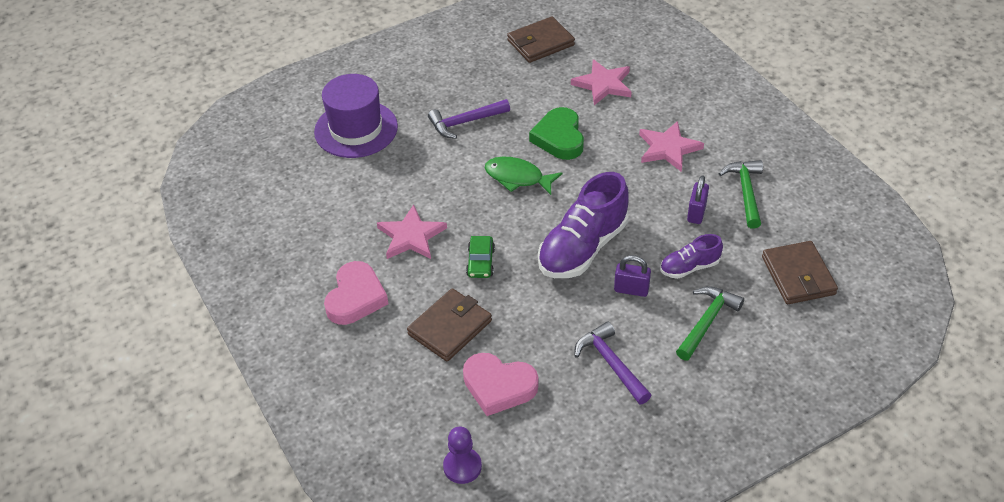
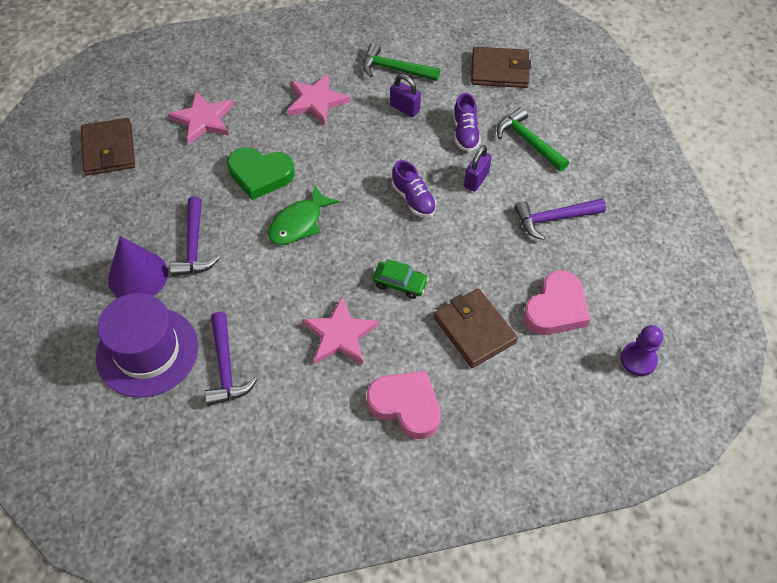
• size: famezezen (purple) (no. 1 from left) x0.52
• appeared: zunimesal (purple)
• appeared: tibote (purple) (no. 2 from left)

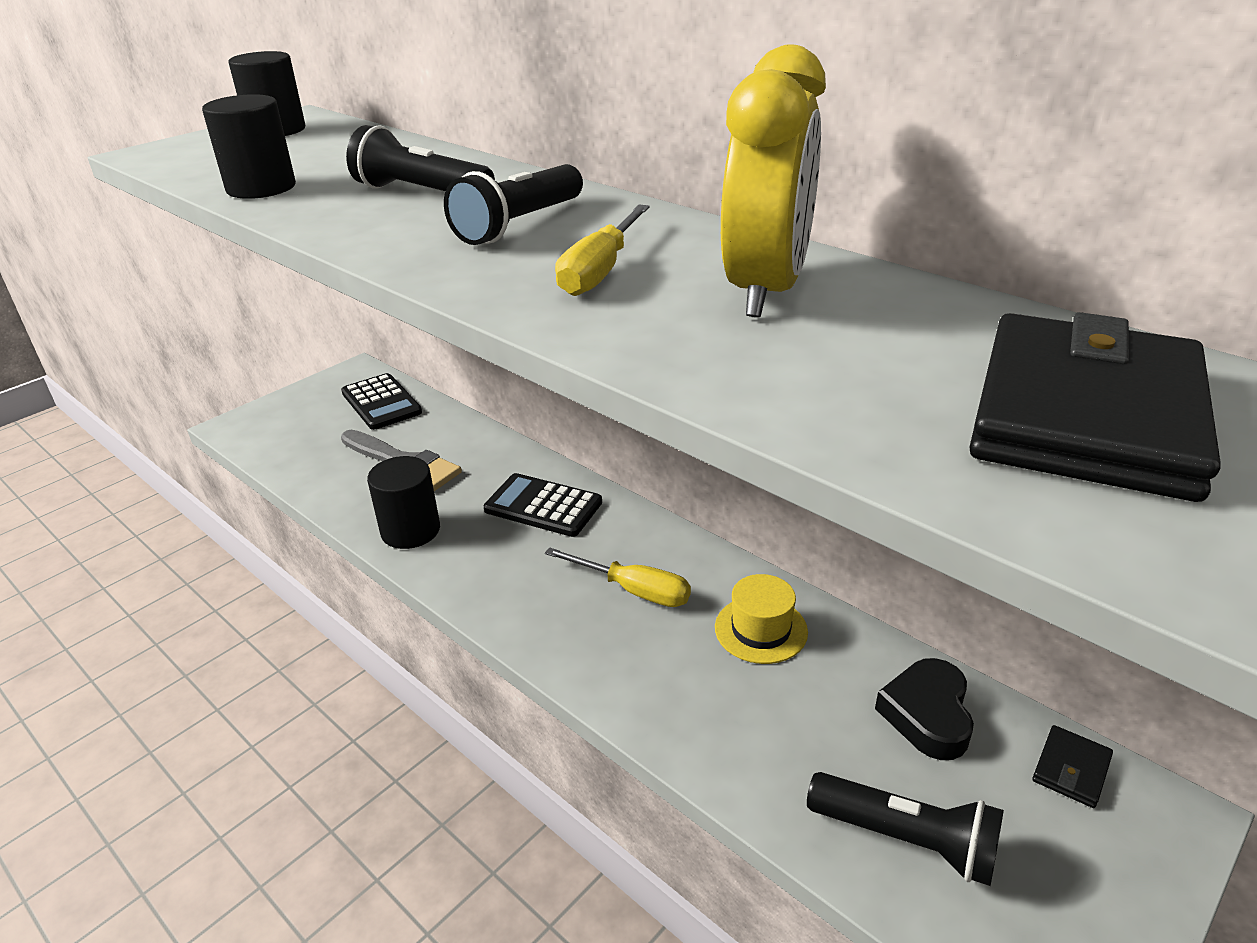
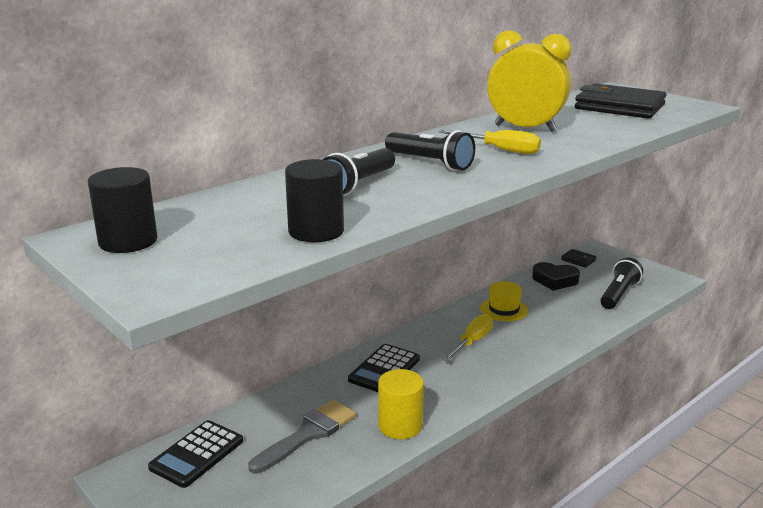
• spun: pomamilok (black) (no. 1 from left) 150 degrees clockwise
• colour: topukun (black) (no. 3 from left) to topukun (yellow)

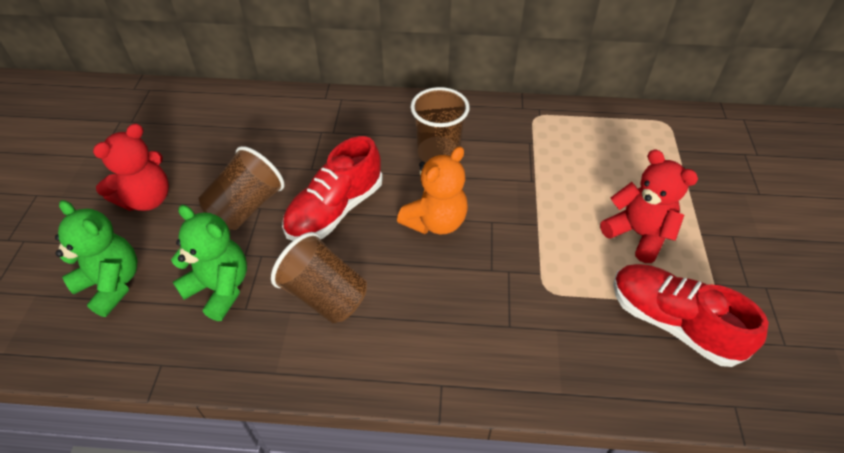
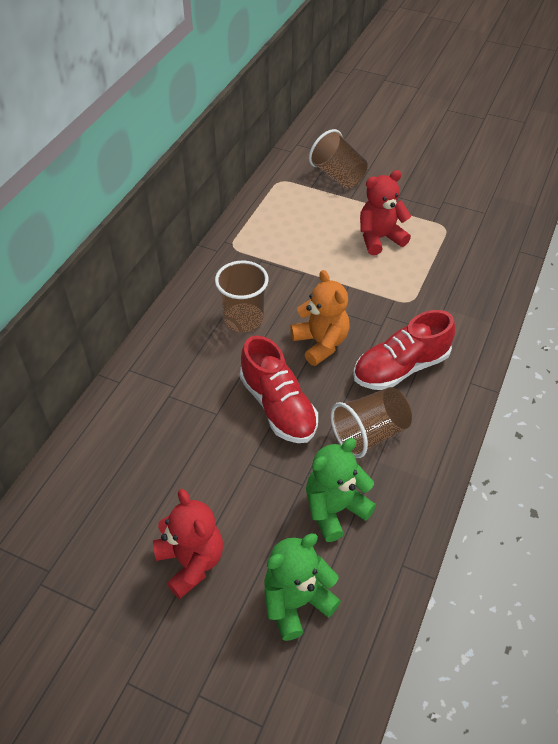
• relocated: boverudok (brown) (no. 1 from left in the first image) to boverudok (brown) (no. 2 from left)
• relocated: famezezen (red) (no. 2 from left)

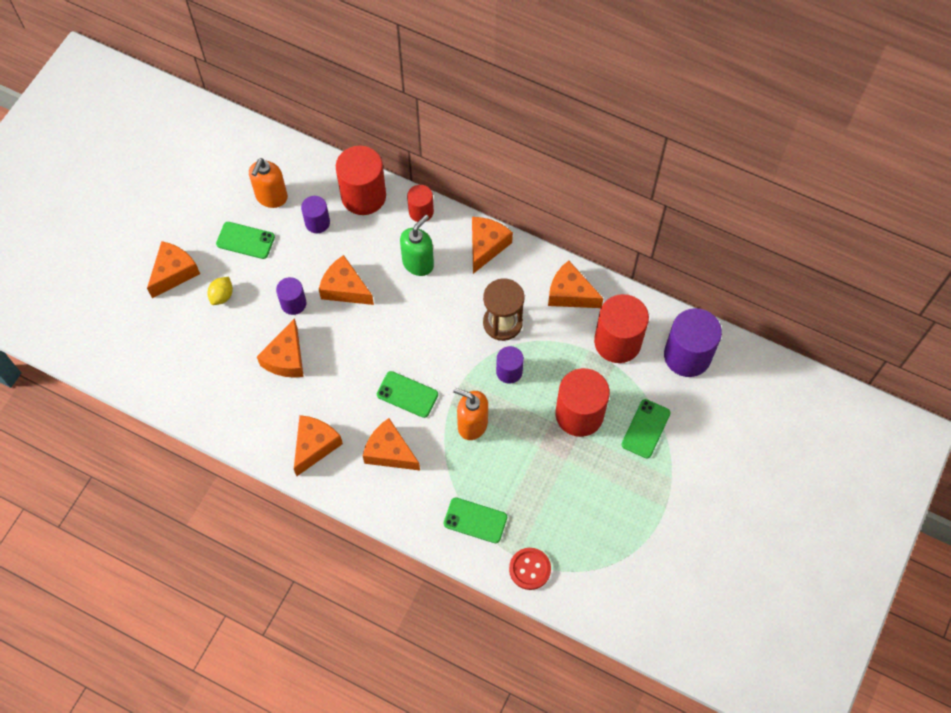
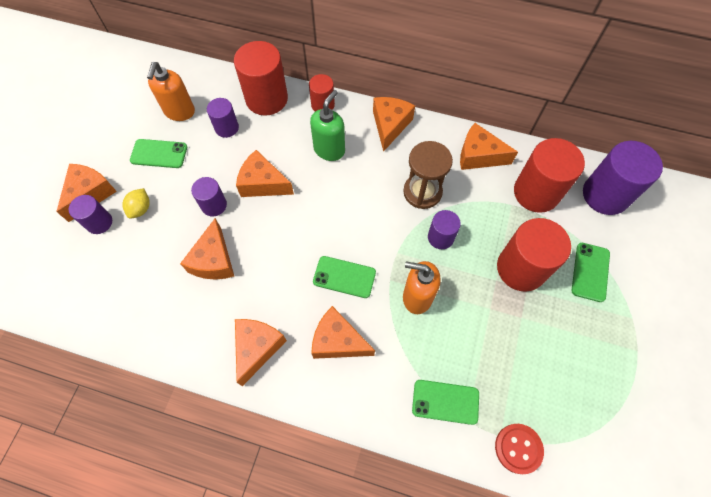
• appeared: topukun (purple) (no. 1 from left)

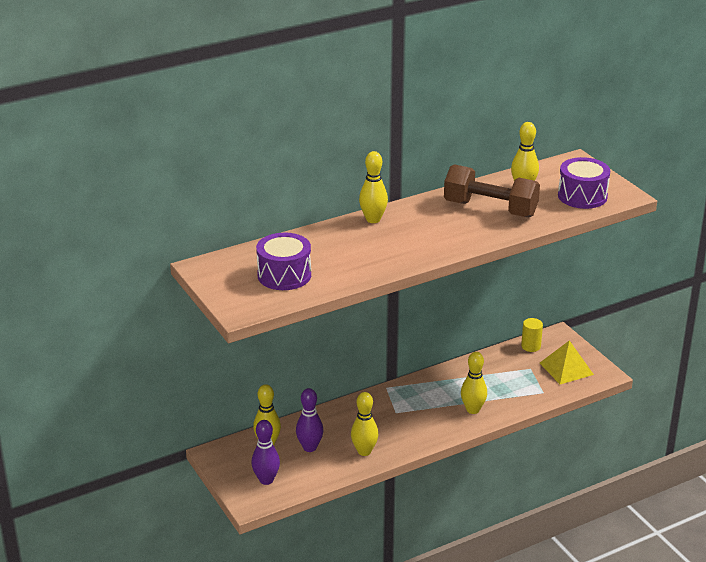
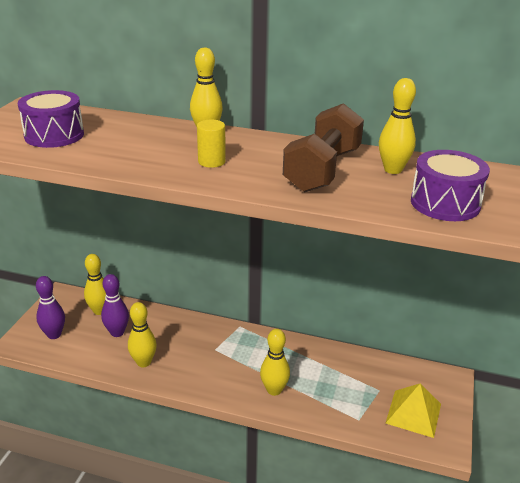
• spun: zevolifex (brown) 45 degrees clockwise
• relocated: topukun (yellow)

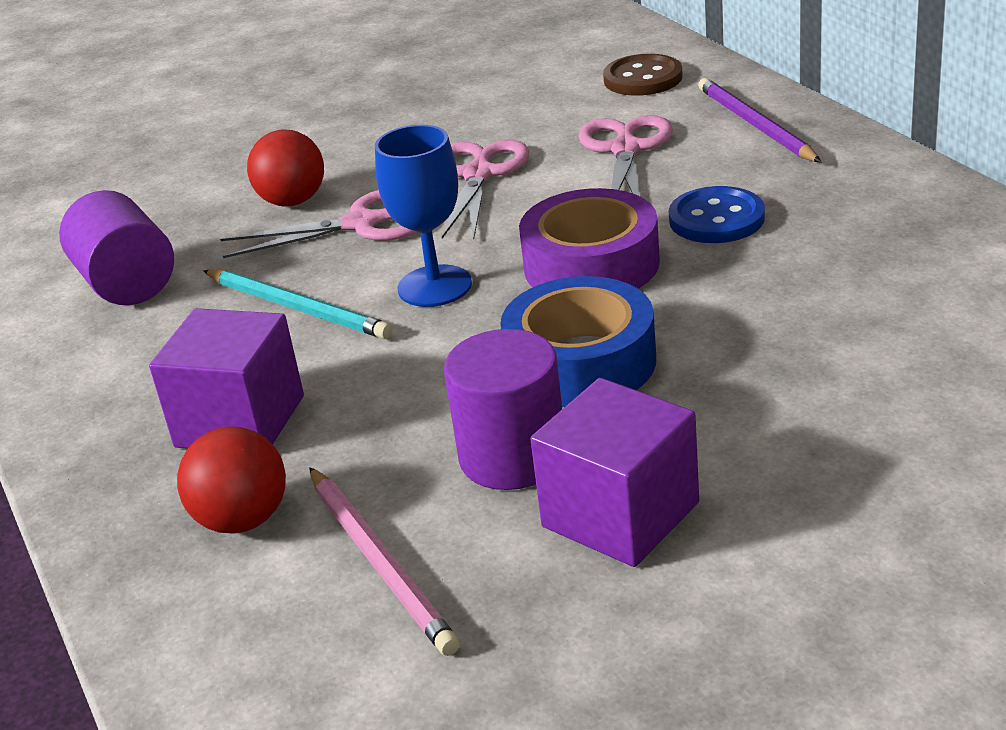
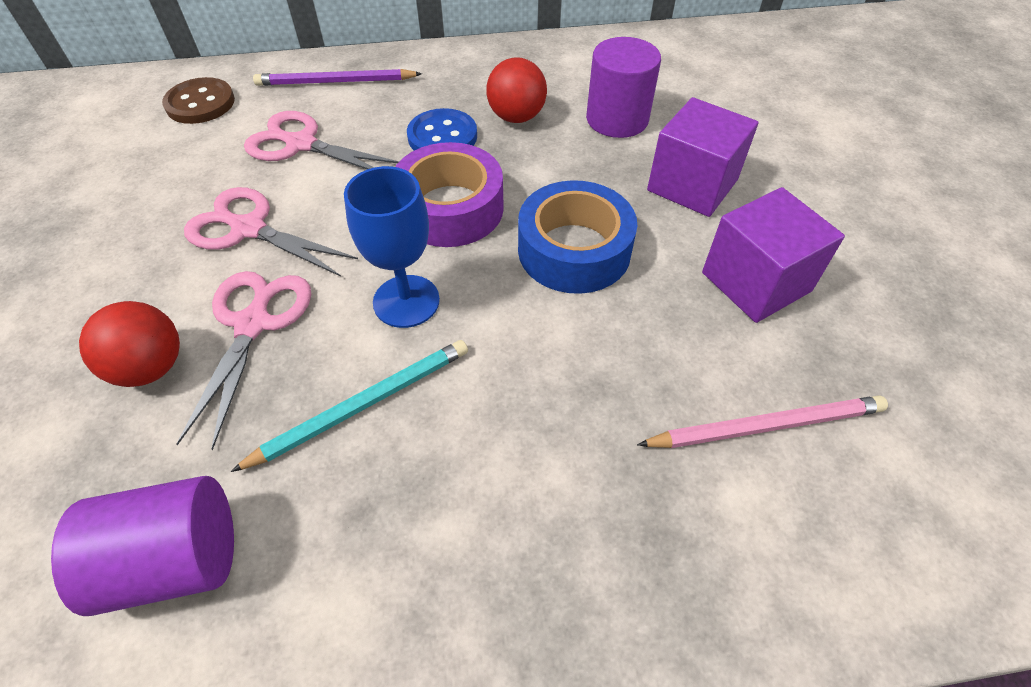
• relocated: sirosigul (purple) (no. 1 from left)
• relocated: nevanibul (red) (no. 1 from left in the first image) to nevanibul (red) (no. 2 from left)
• relocated: topukun (purple) (no. 2 from left)

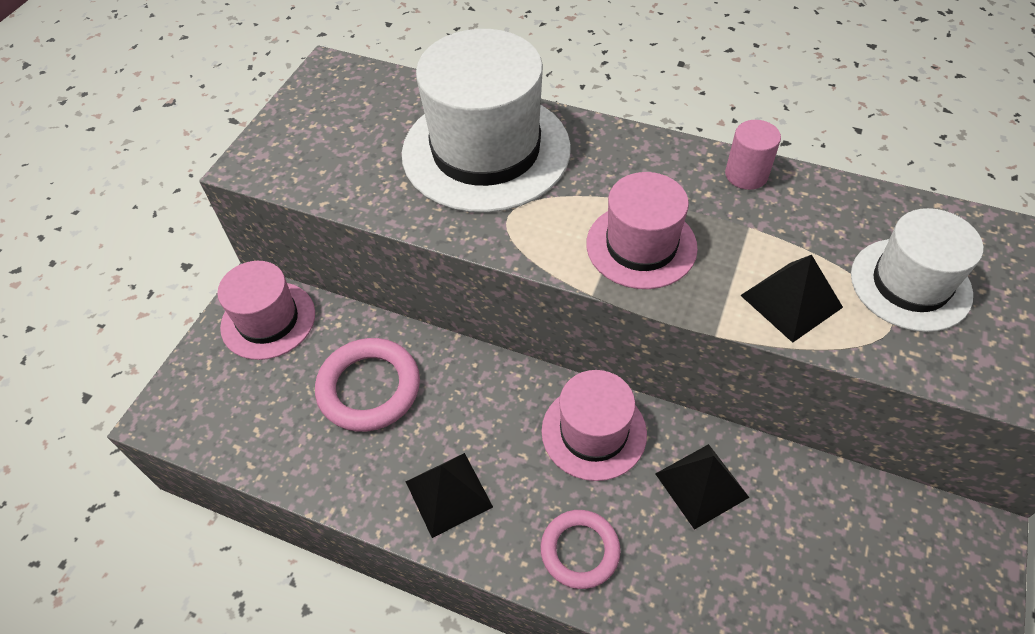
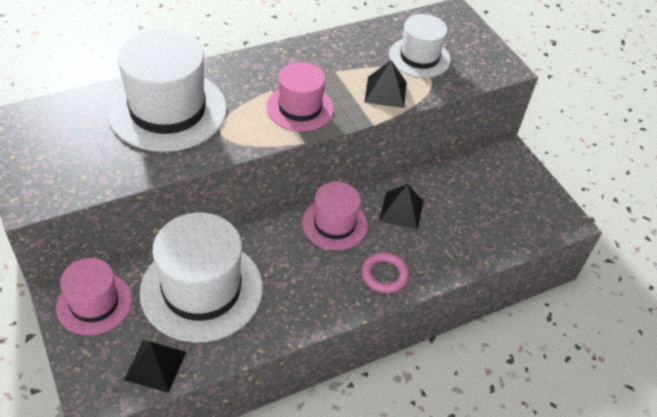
• exchanged: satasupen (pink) (no. 1 from left) to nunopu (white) (no. 2 from left)
• relocated: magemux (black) (no. 1 from left)
• missing: topukun (pink)

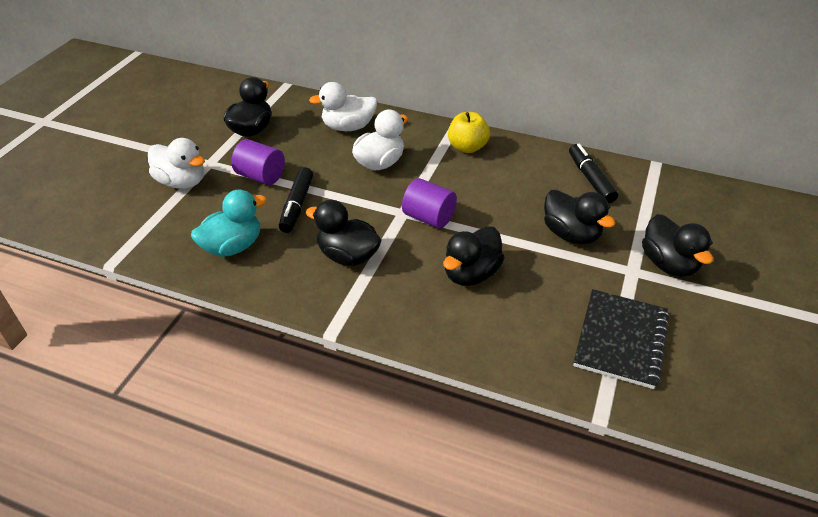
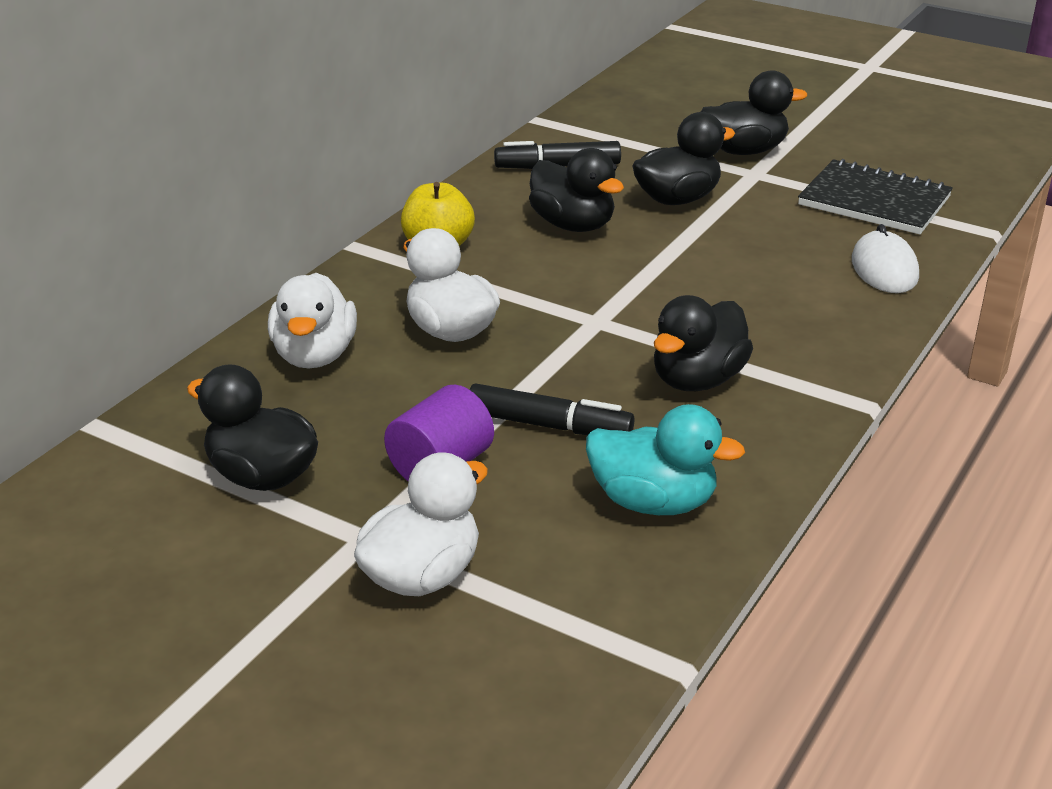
• spun: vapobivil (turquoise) 135 degrees clockwise
• missing: topukun (purple) (no. 2 from left)
• relocated: vapobivil (black) (no. 3 from left in the first image) to vapobivil (black) (no. 2 from left)
• appeared: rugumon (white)

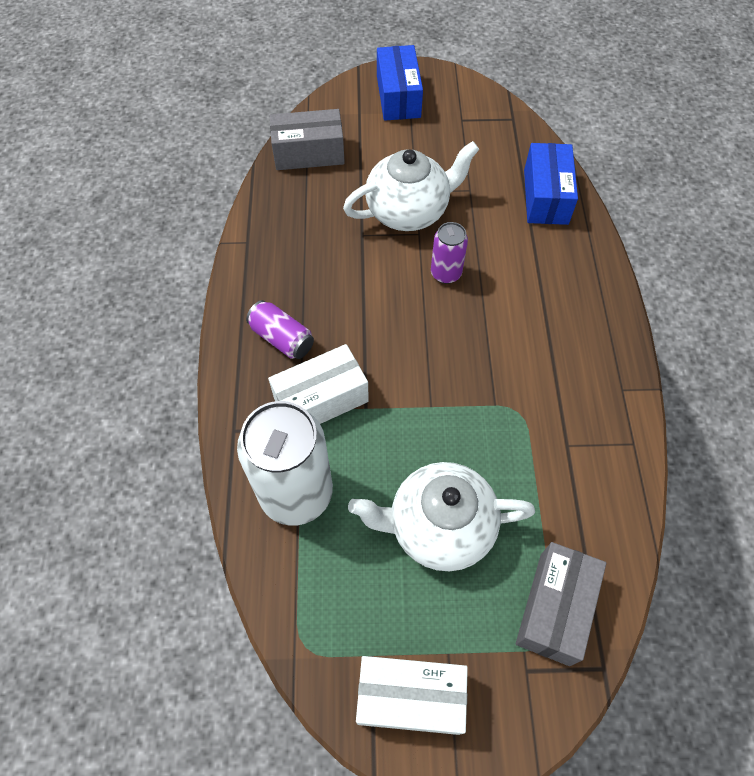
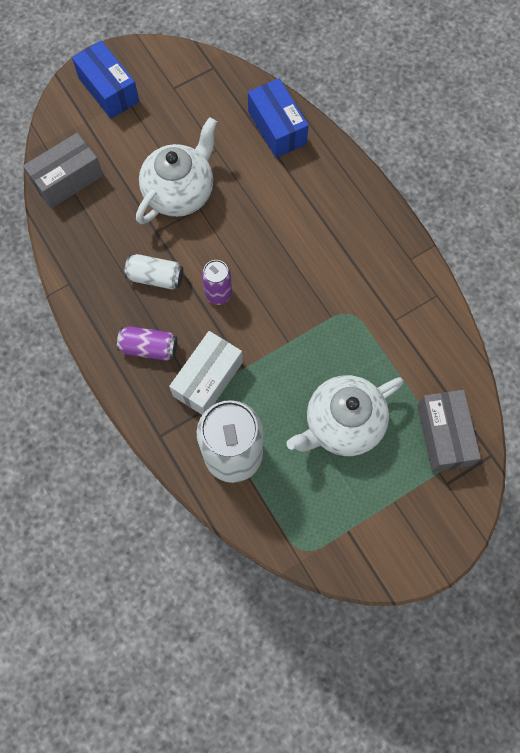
• missing: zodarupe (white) (no. 2 from left)
• relocated: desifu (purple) (no. 2 from left)
• appeared: desifu (white) (no. 1 from left)

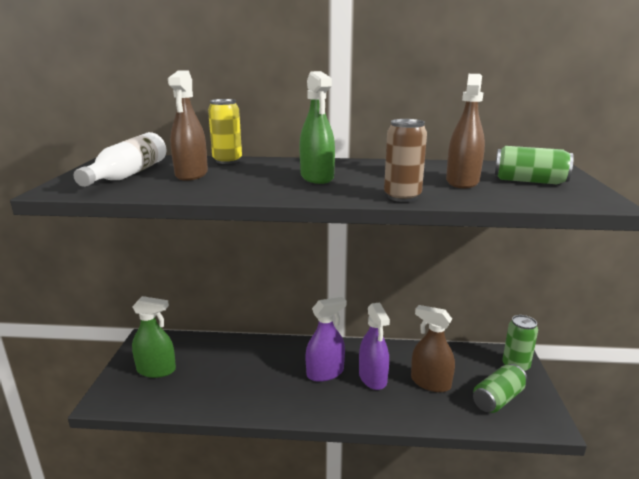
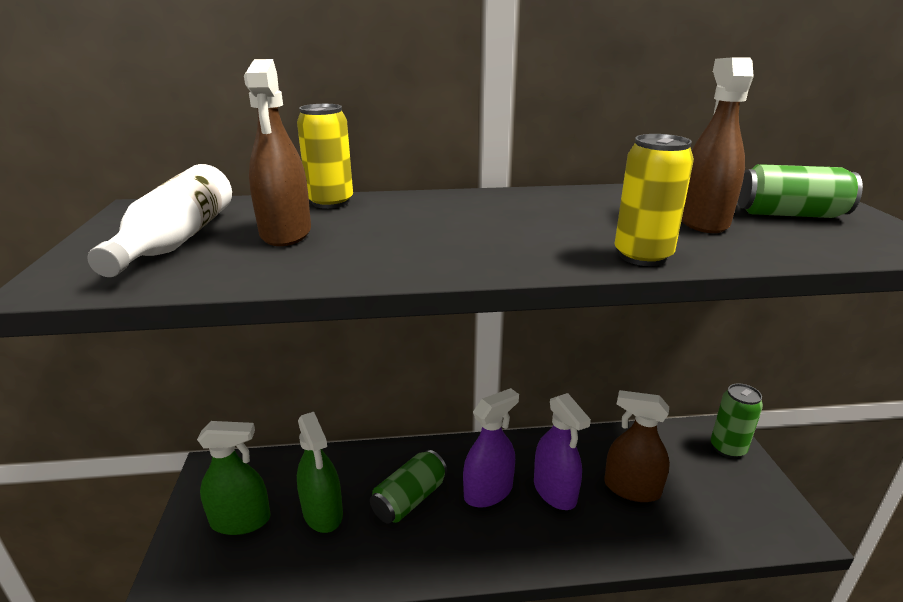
• relocated: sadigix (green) (no. 2 from left)
• colour: desifu (brown) to desifu (yellow) (no. 2 from left)
• relocated: desifu (green) (no. 1 from left)

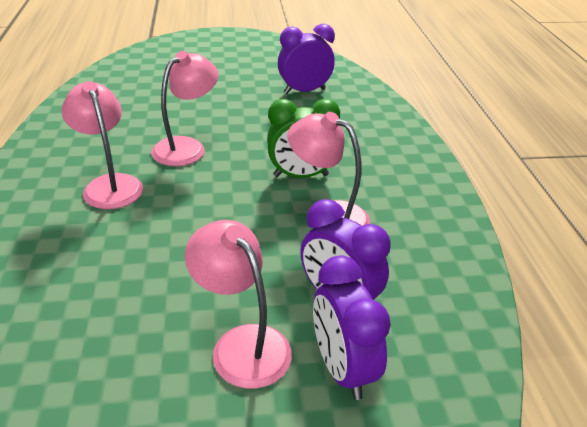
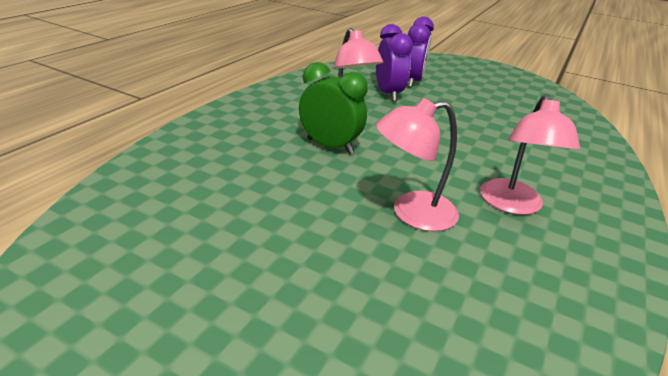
• missing: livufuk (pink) (no. 3 from left)
• missing: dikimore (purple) (no. 1 from left)

